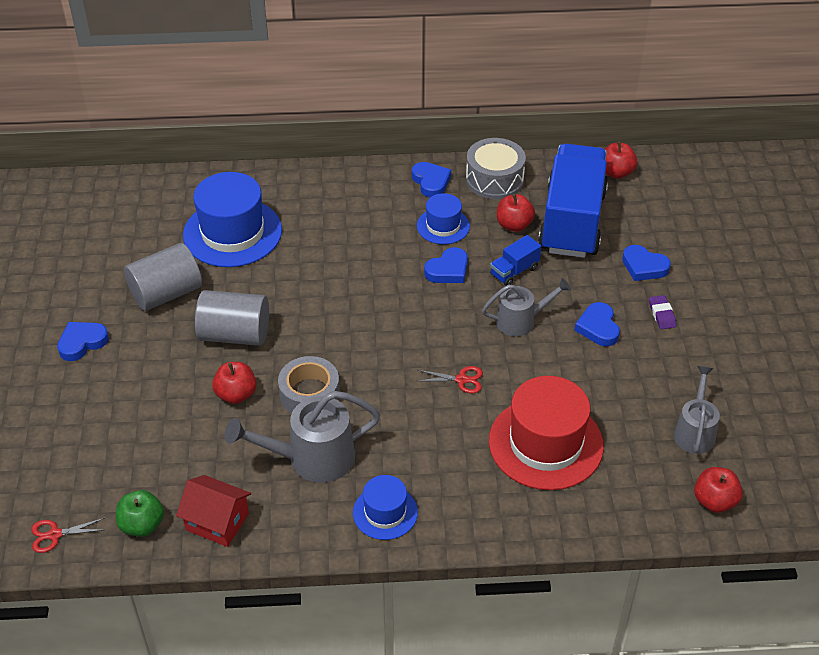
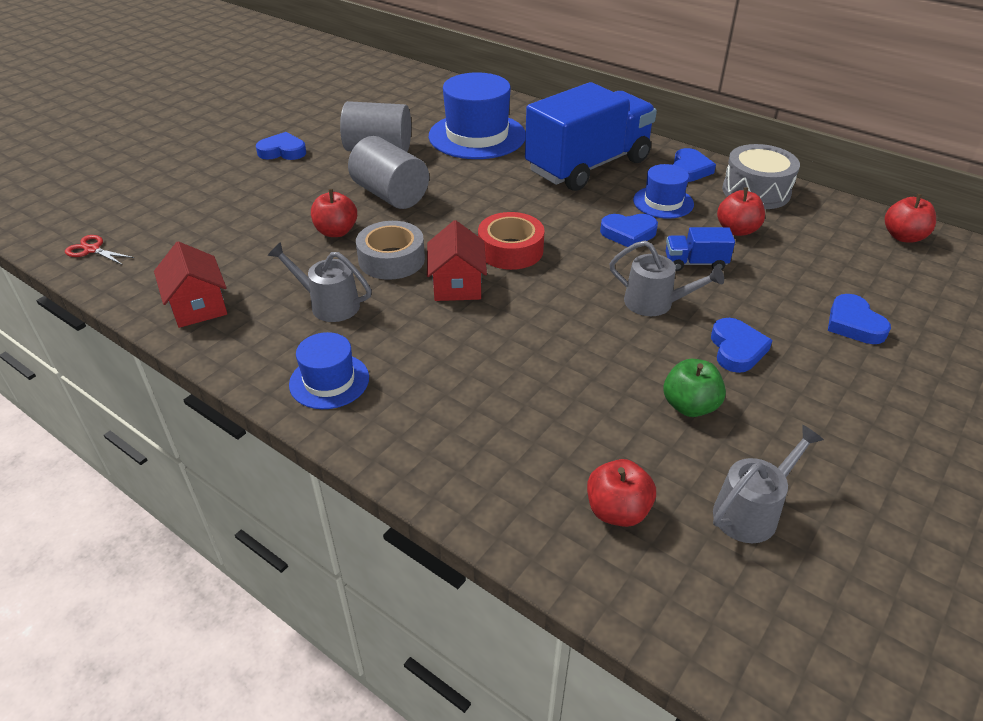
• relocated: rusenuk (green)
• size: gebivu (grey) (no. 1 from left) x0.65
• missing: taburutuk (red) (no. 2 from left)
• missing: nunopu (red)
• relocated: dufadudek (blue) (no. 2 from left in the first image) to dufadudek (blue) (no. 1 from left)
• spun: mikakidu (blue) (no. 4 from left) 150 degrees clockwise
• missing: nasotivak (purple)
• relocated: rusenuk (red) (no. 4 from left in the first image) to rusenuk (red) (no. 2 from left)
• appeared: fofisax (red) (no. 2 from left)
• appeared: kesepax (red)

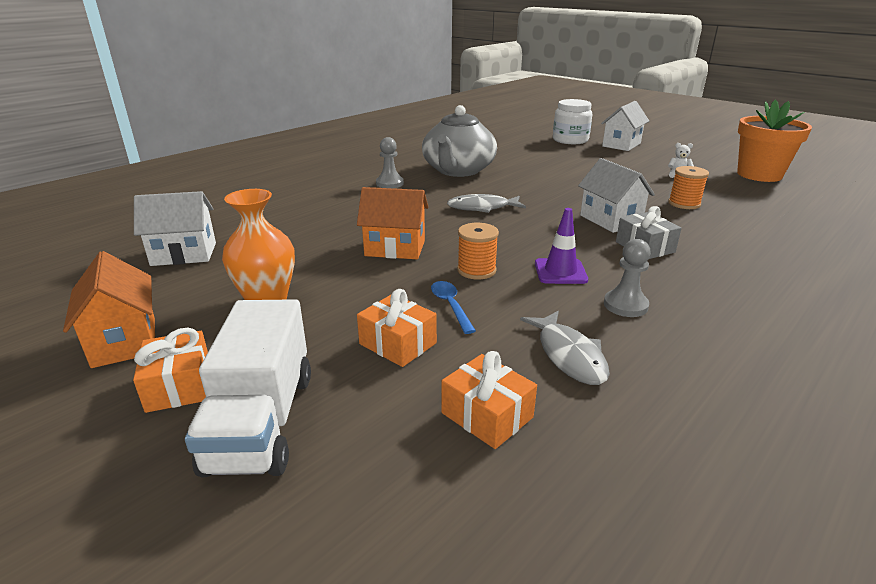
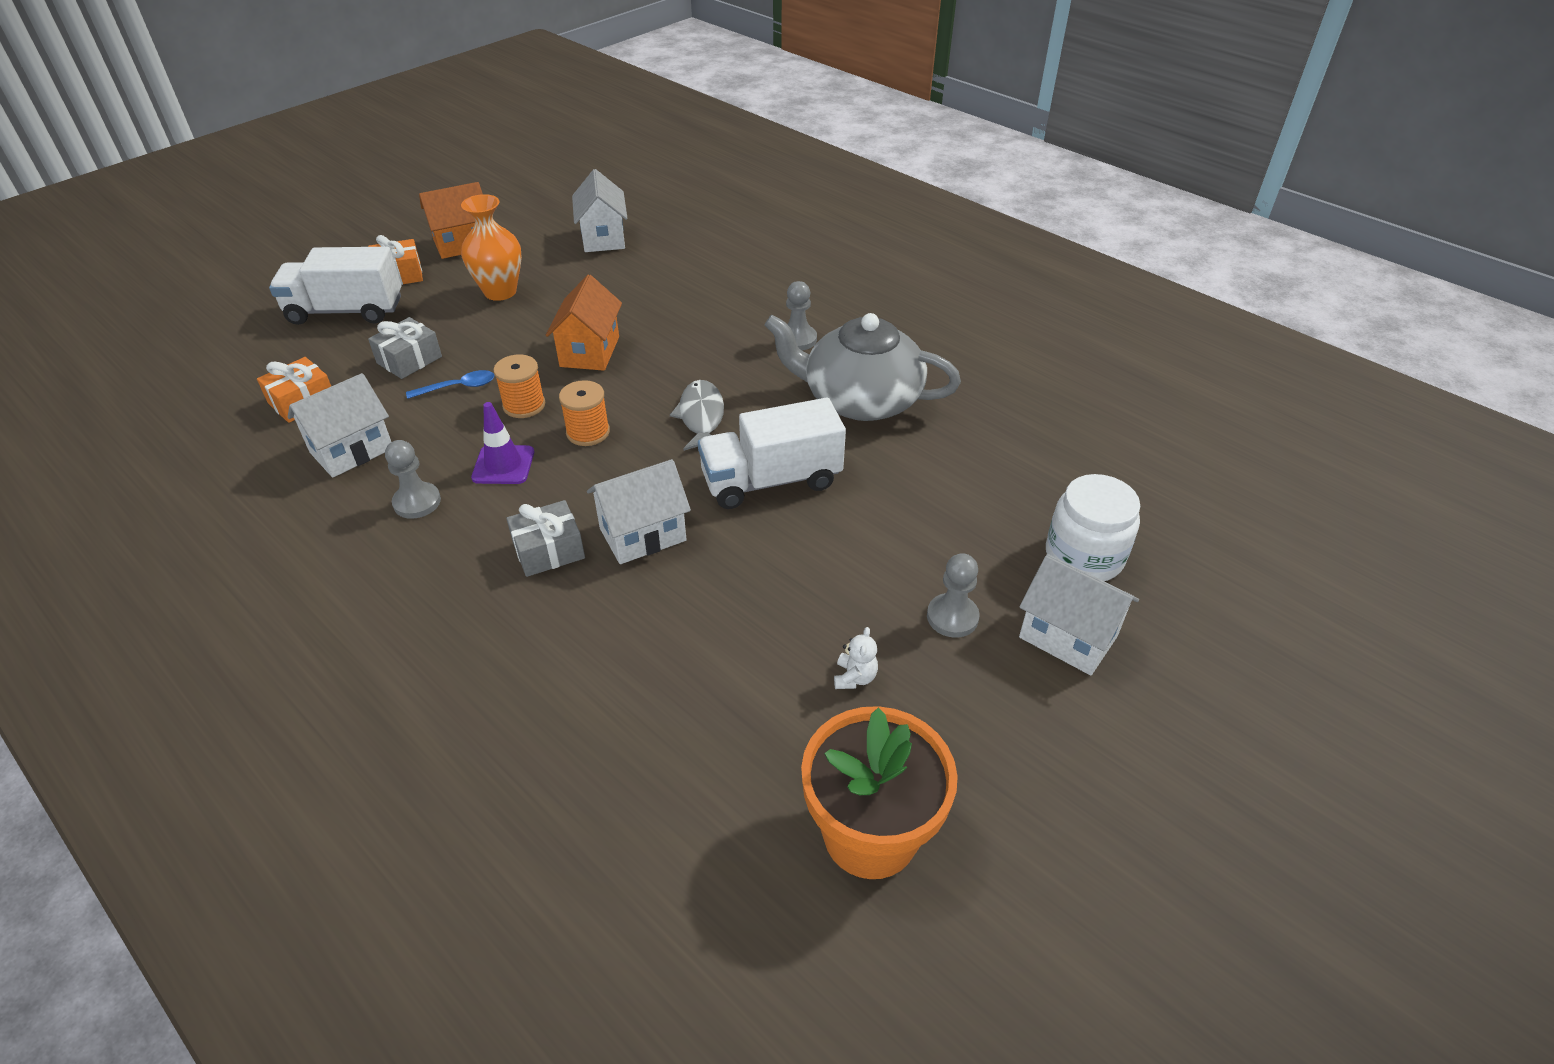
• colour: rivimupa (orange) (no. 2 from left) to rivimupa (grey) (no. 1 from left)
• exchanged: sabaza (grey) (no. 2 from left) to fofisax (white) (no. 1 from left)
• relocated: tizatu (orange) (no. 2 from left)
• appeared: dufadudek (white) (no. 2 from left)
• appeared: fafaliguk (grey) (no. 3 from left)

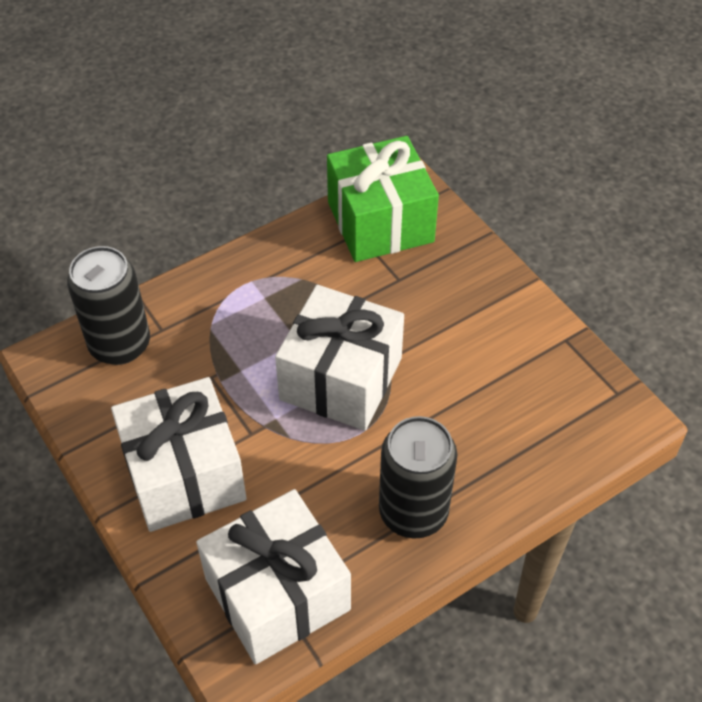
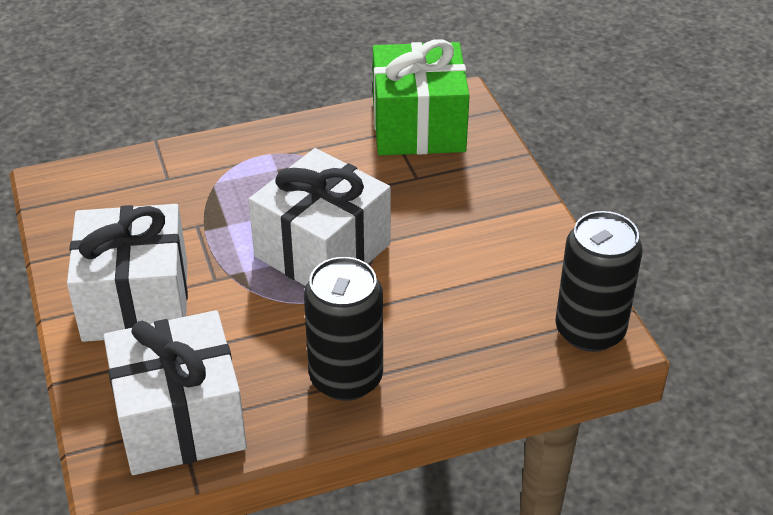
• relocated: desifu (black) (no. 1 from left in the first image) to desifu (black) (no. 2 from left)

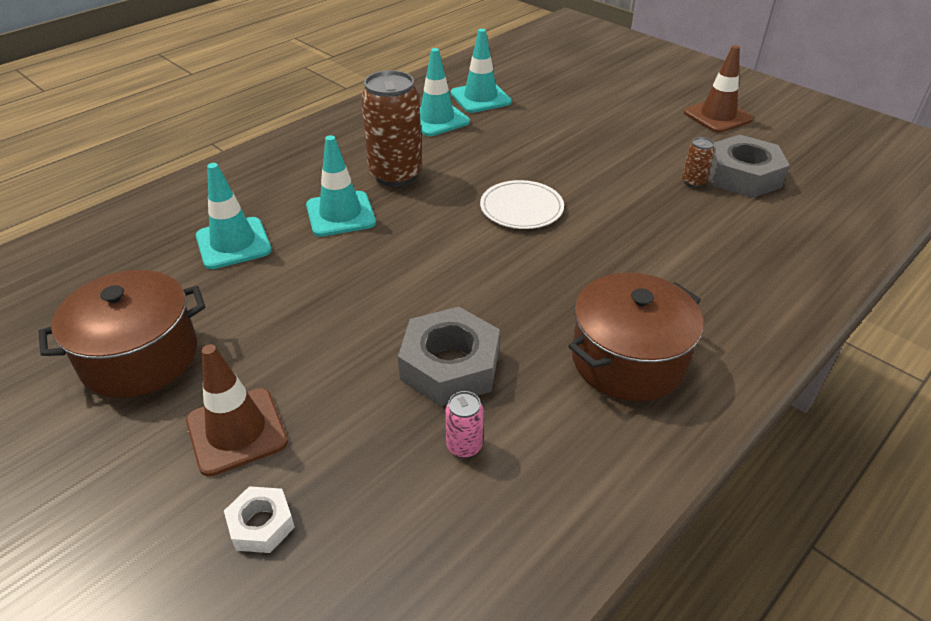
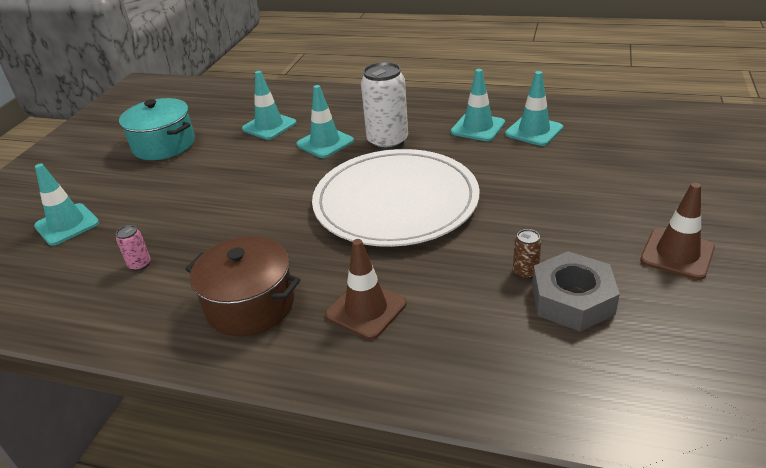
• colour: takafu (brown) (no. 1 from left) to takafu (turquoise)
• relocated: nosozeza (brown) (no. 1 from left)
• exchanged: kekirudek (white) to nosozeza (turquoise) (no. 1 from left)
• colour: desifu (brown) (no. 1 from left) to desifu (white)
• missing: kekirudek (grey) (no. 1 from left)
• size: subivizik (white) x2.36

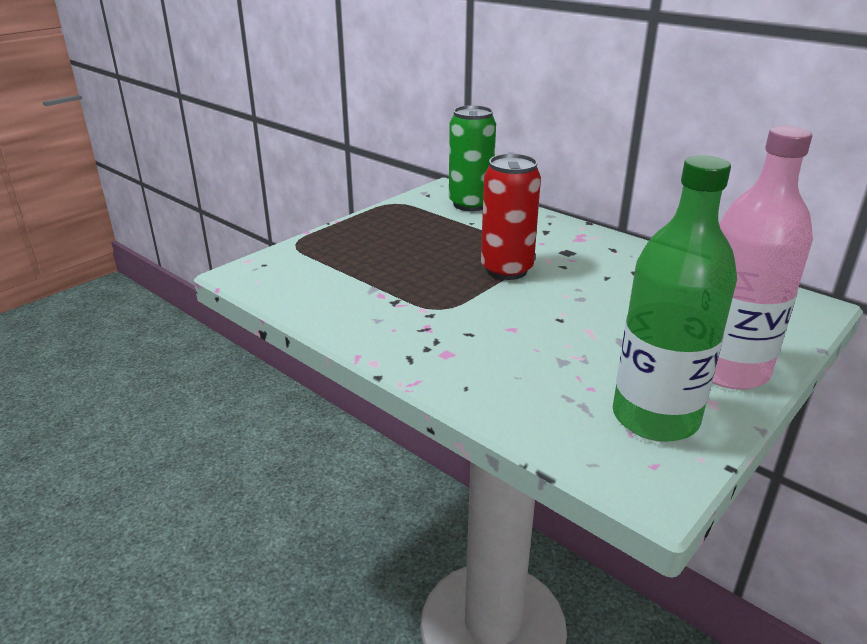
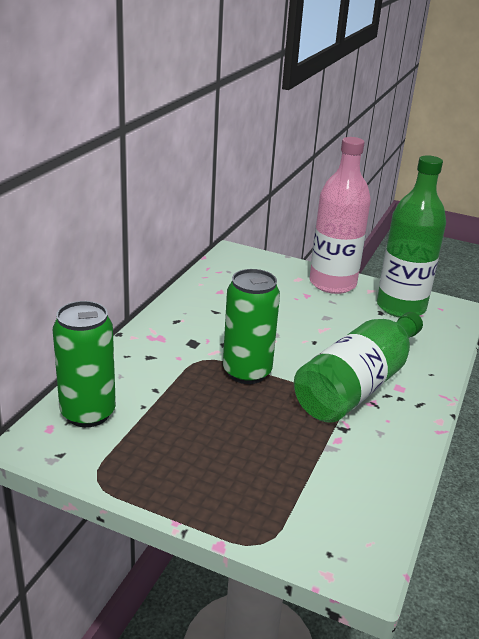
• colour: desifu (red) to desifu (green) (no. 2 from left)
• appeared: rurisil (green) (no. 1 from left)

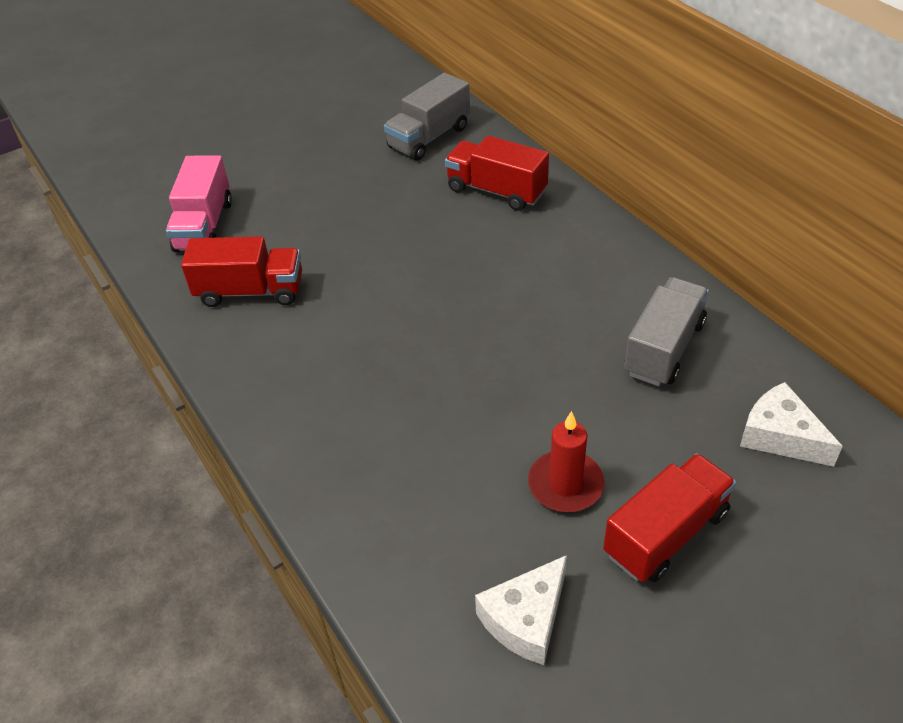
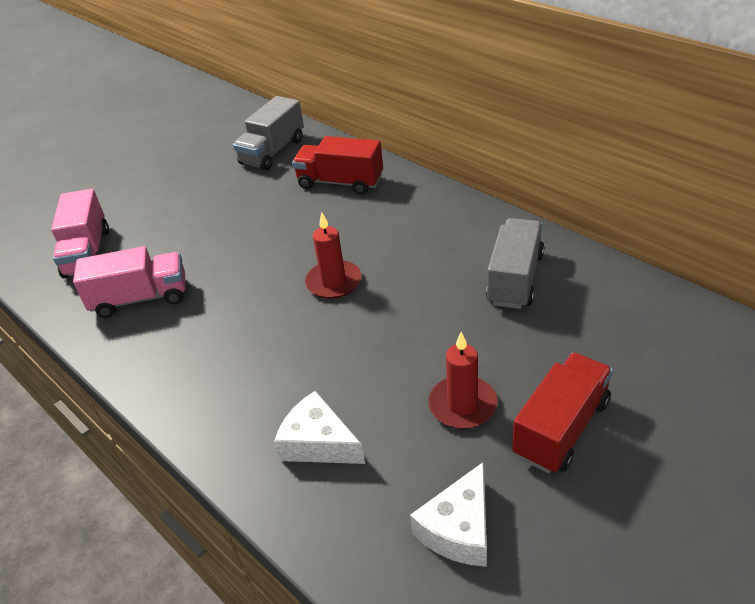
• colour: dufadudek (red) (no. 1 from left) to dufadudek (pink) (no. 2 from left)
• relocated: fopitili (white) (no. 2 from left in the first image) to fopitili (white) (no. 1 from left)
• appeared: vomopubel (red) (no. 1 from left)

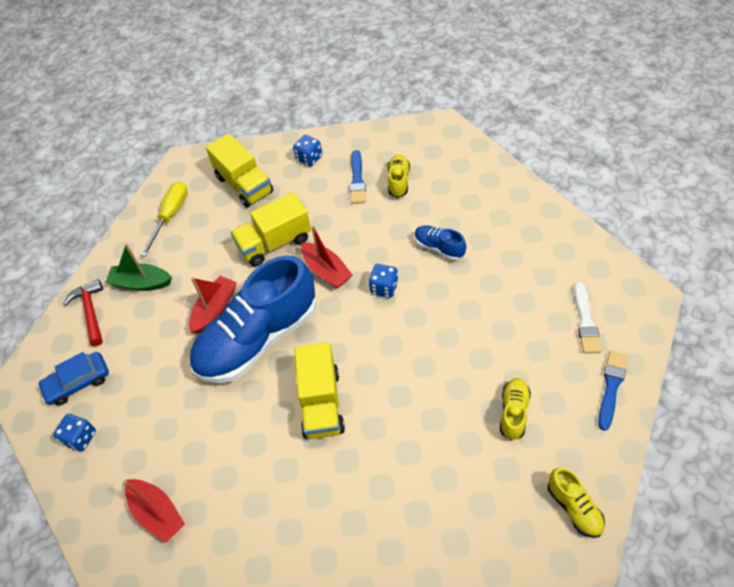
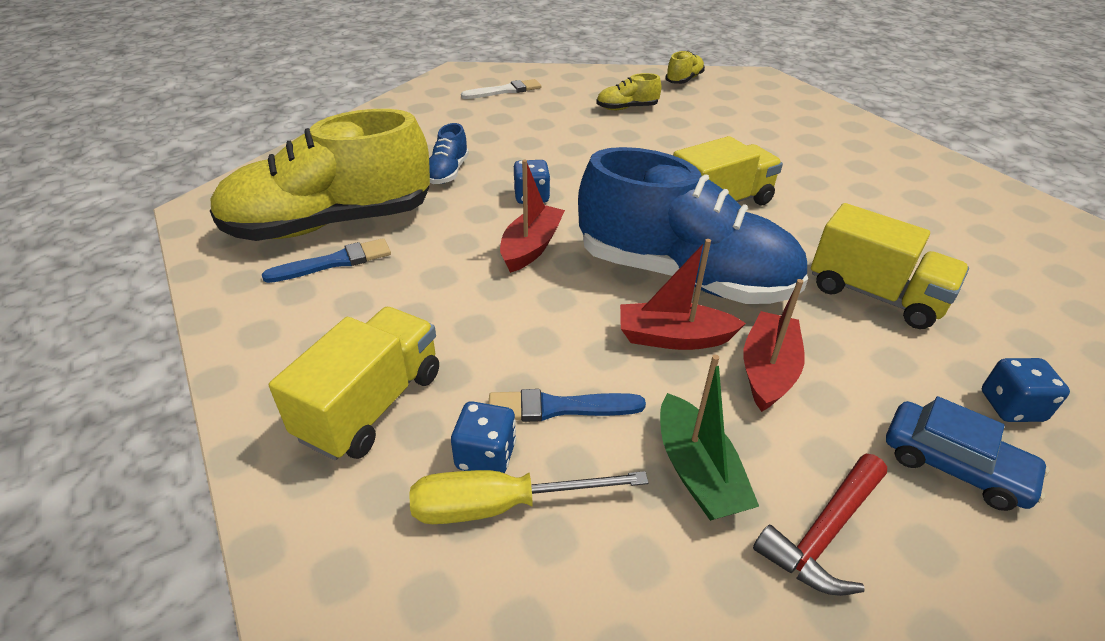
• relocated: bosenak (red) (no. 1 from left in the first image) to bosenak (red) (no. 3 from left)
• relocated: dufadudek (yellow) (no. 2 from left in the first image) to dufadudek (yellow) (no. 3 from left)
• relocated: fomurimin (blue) (no. 2 from left in the first image) to fomurimin (blue) (no. 1 from left)
• size: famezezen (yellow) (no. 1 from left) x2.40
• relocated: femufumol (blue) (no. 2 from left)

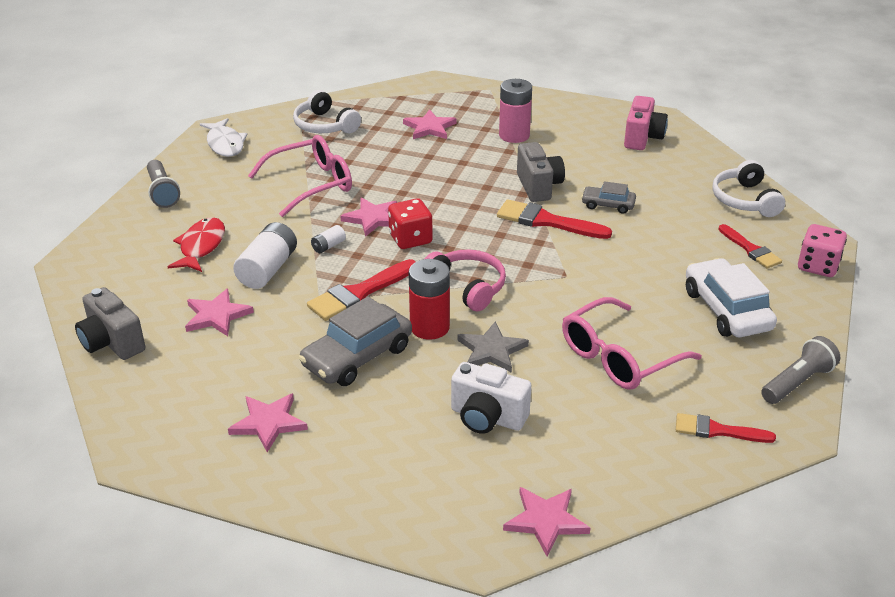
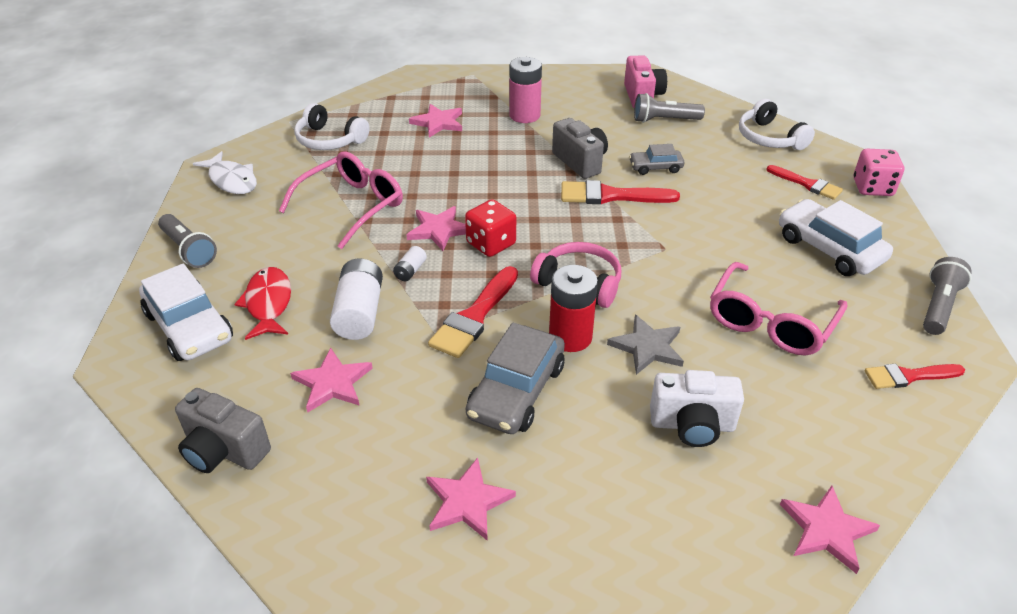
• appeared: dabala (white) (no. 1 from left)
• appeared: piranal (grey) (no. 2 from left)

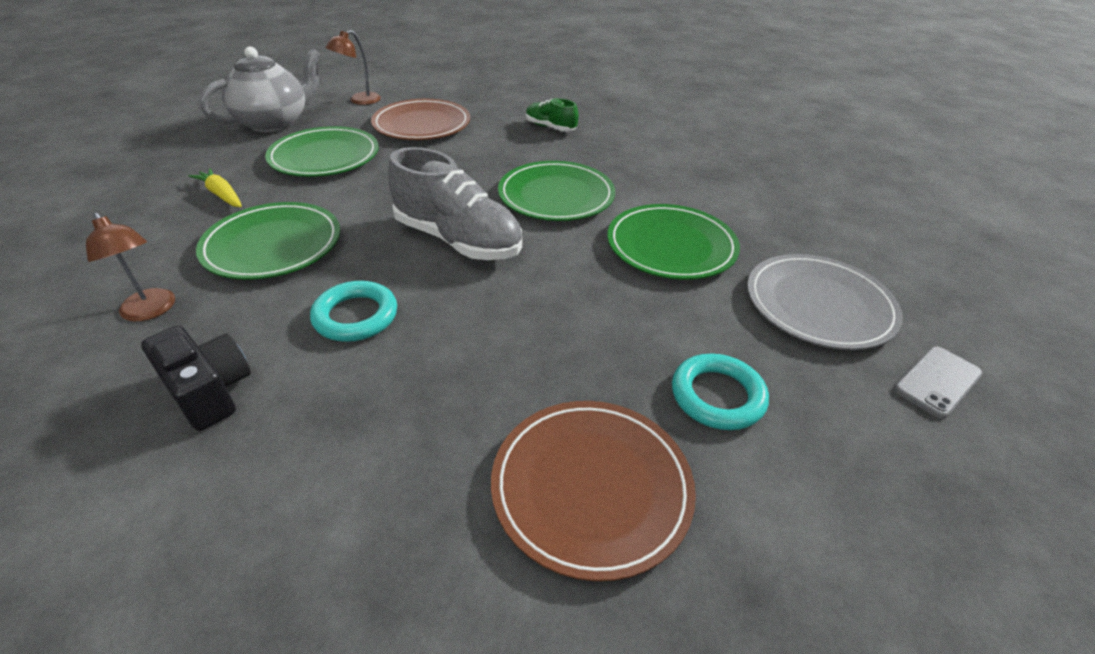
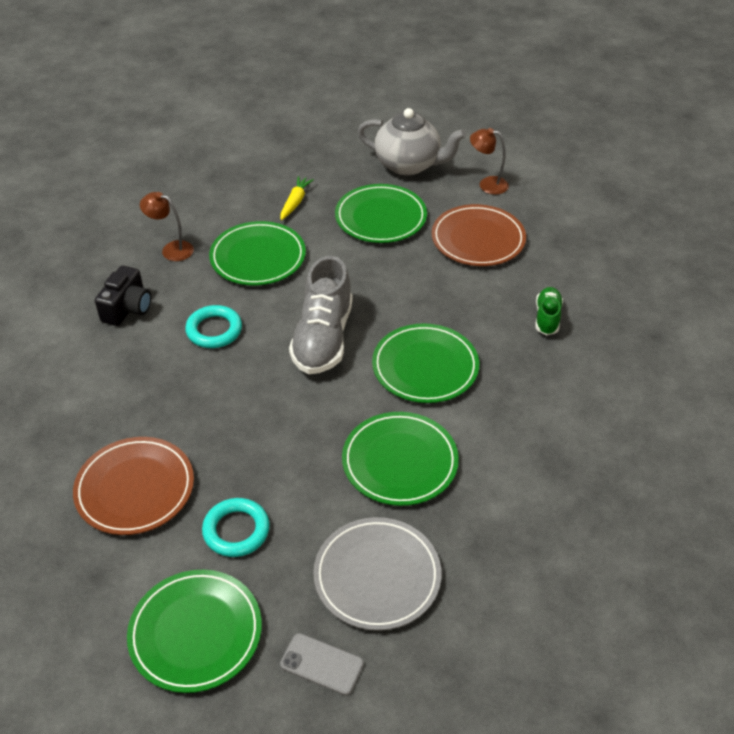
• spun: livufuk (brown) (no. 1 from left) 90 degrees clockwise
• appeared: subivizik (green) (no. 1 from left)

